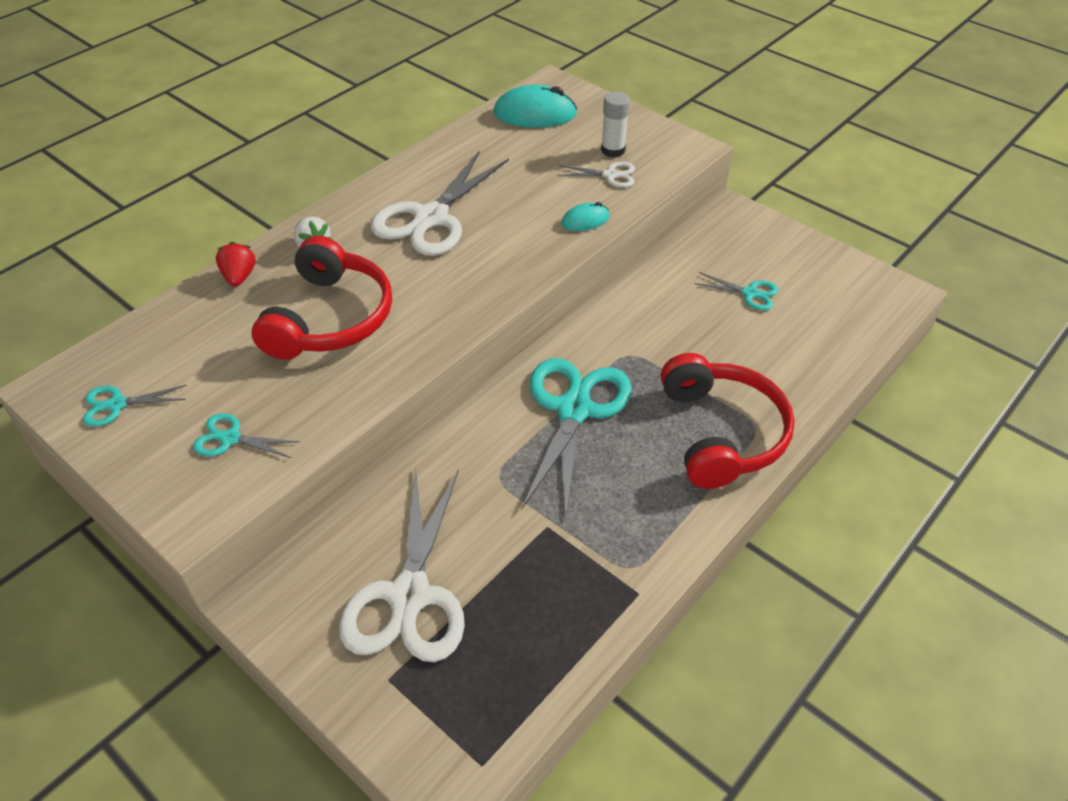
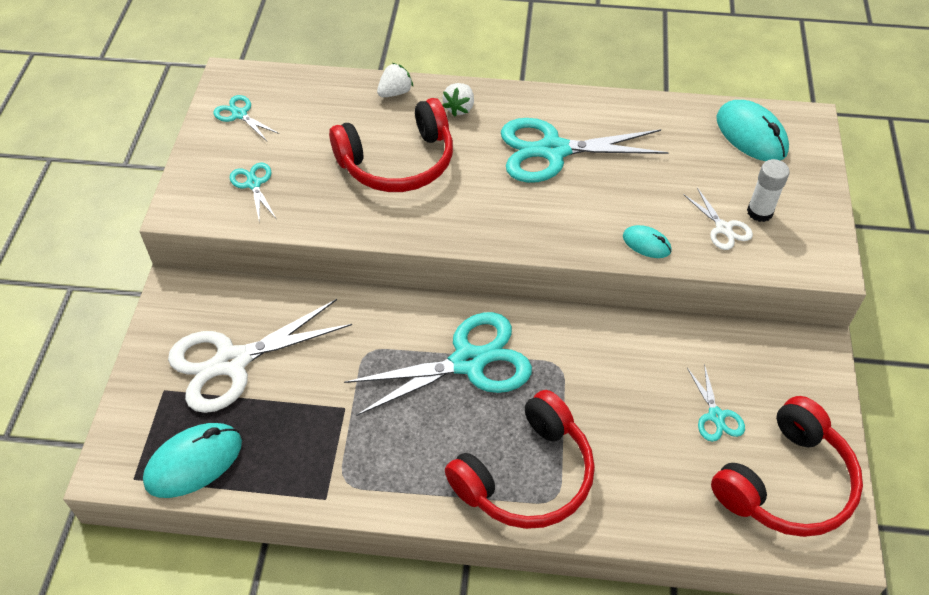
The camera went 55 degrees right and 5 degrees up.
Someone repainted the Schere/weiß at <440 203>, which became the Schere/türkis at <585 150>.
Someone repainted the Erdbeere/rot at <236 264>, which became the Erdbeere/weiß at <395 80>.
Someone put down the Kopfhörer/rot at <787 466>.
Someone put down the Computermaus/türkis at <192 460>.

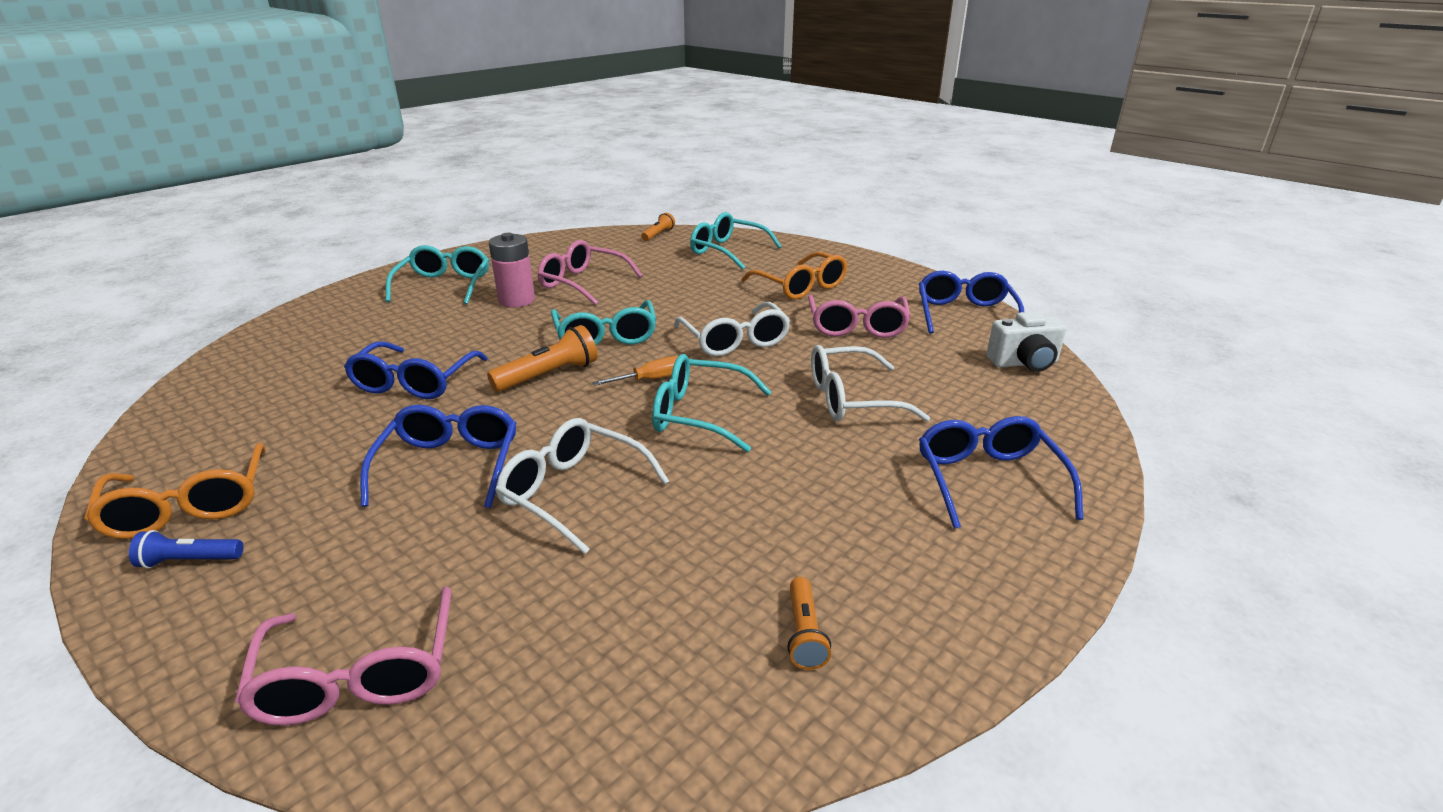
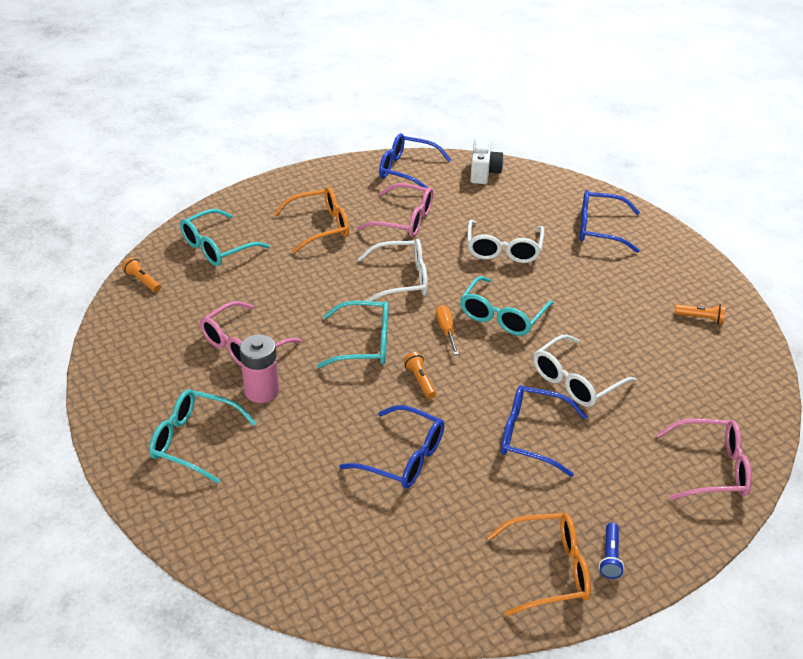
The camera went 75 degrees left and 10 degrees up.
Someone scaled the Taschenlampe/orange at <542 358> by 0.62.

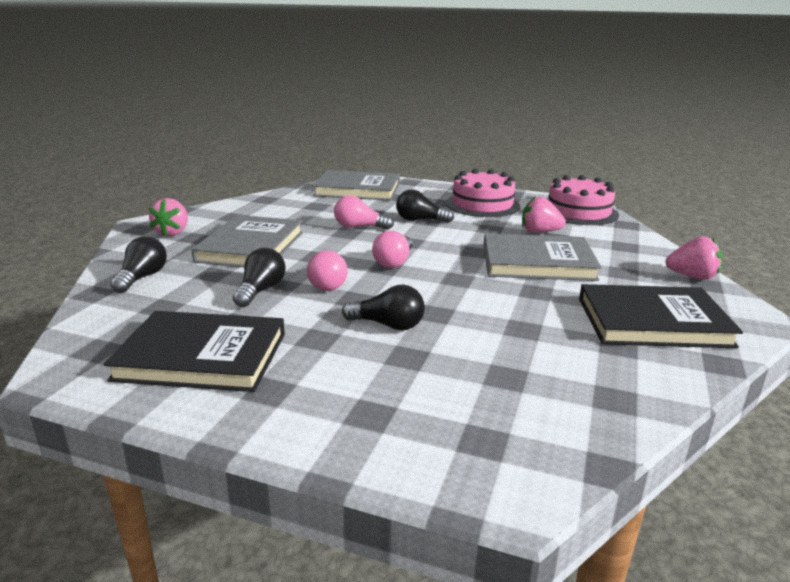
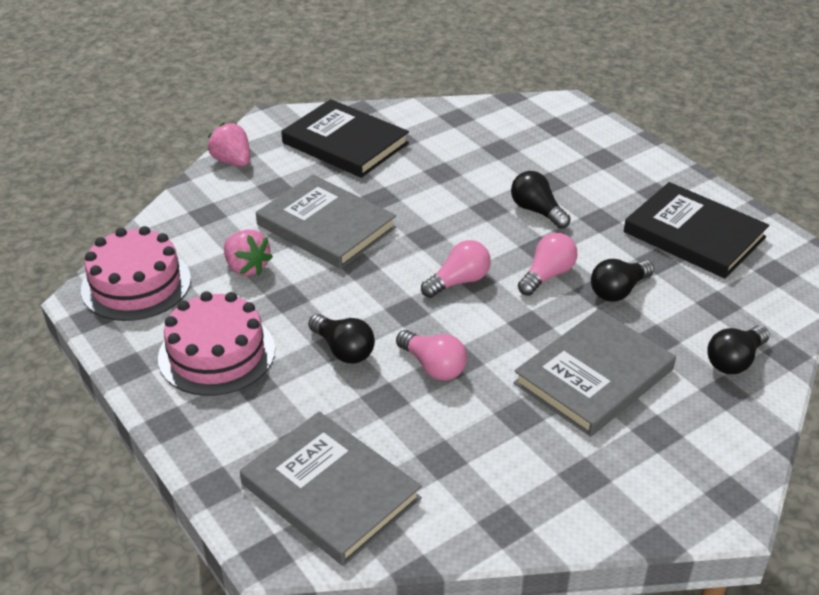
The camera went 145 degrees left and 15 degrees up.
Someone took away the Erdbeere/rosa at <168 217>.

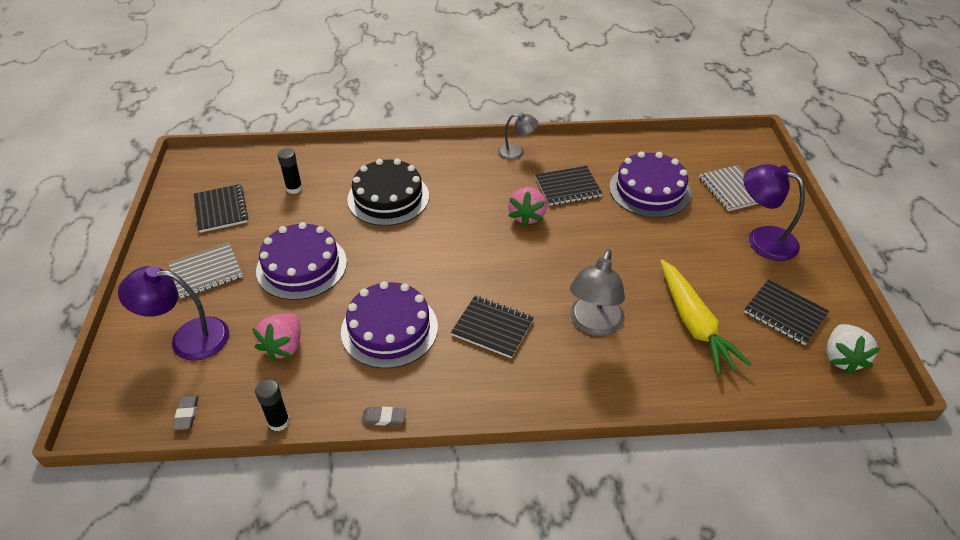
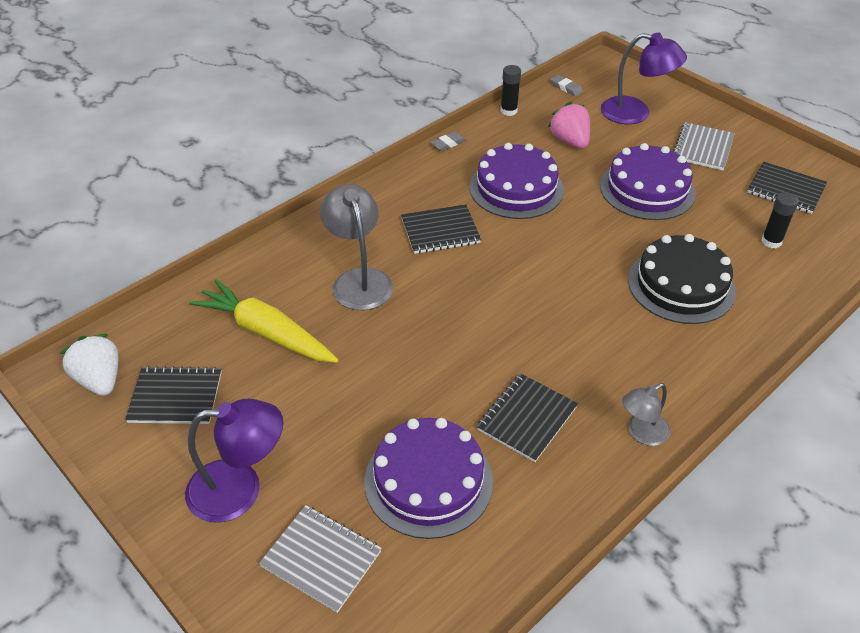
The camera went 140 degrees right and 0 degrees up.
Someone took away the Erdbeere/rosa at <527 207>.
Someone rotated the Lampe/lila at <173 313> by 60 degrees clockwise.

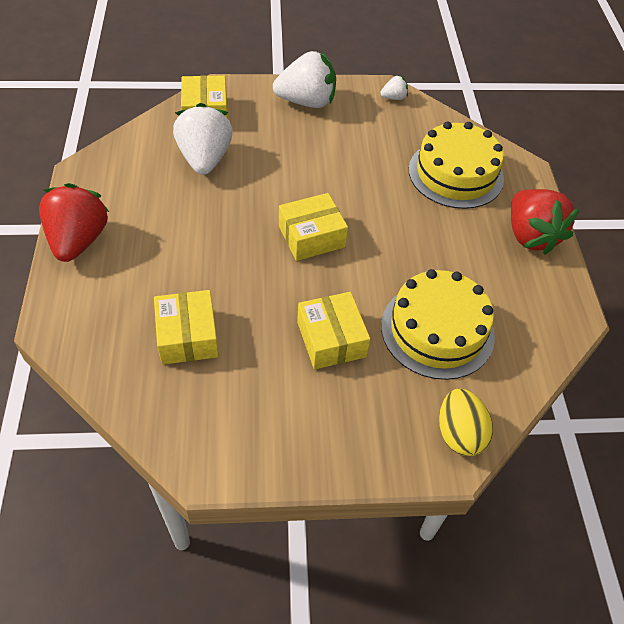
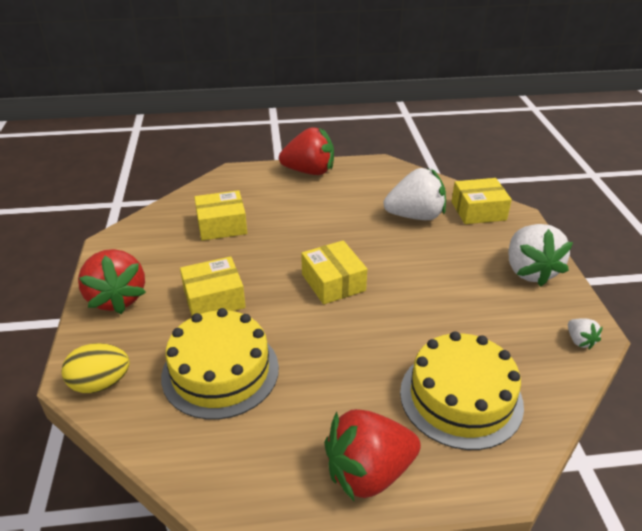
The camera went 90 degrees right and 15 degrees down.
Someone put down the Erdbeere/rot at <112 281>.

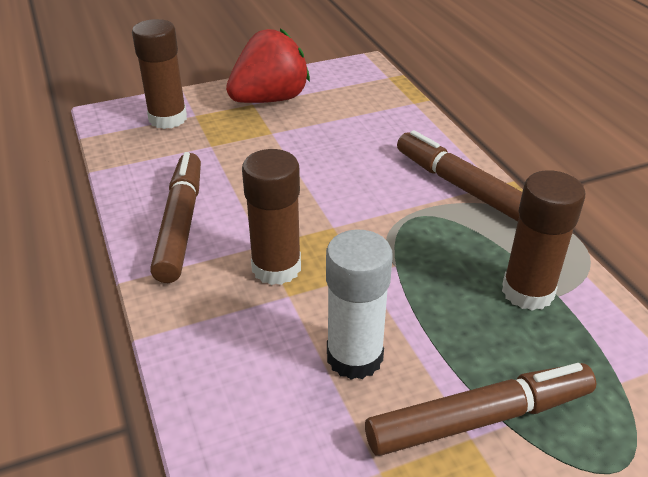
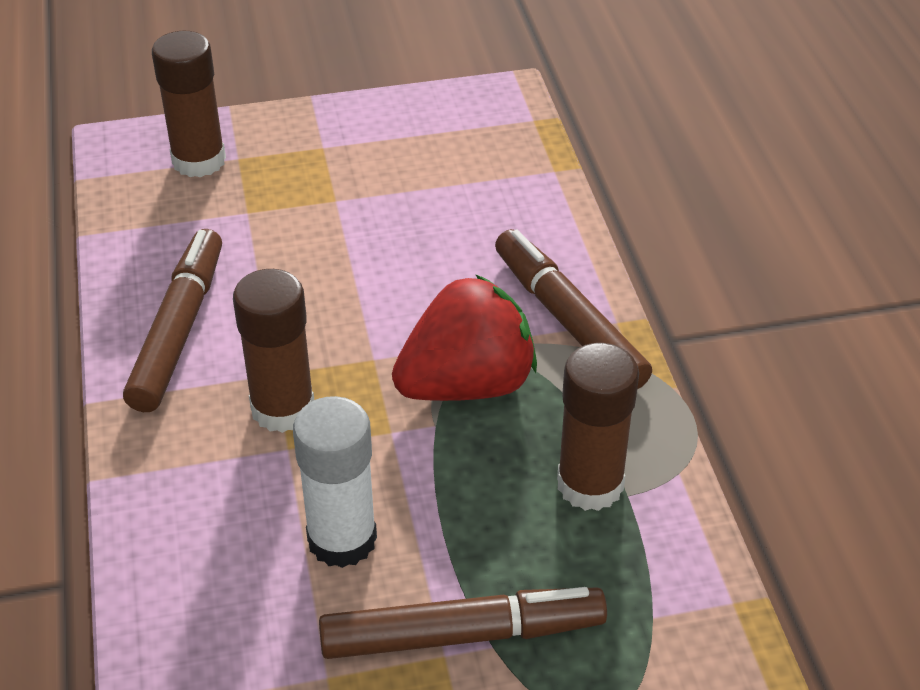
The camera went 10 degrees right and 5 degrees up.
Someone carried the Erdbeere/rot from <268 65> to <464 337>.

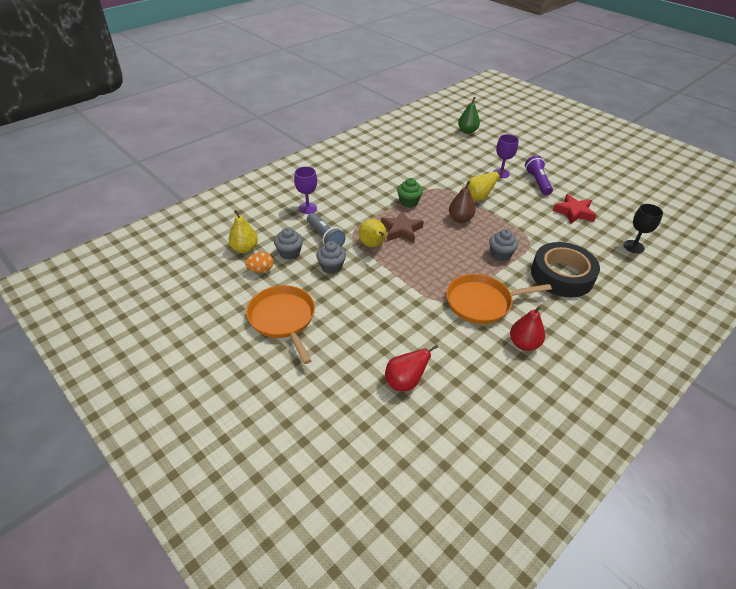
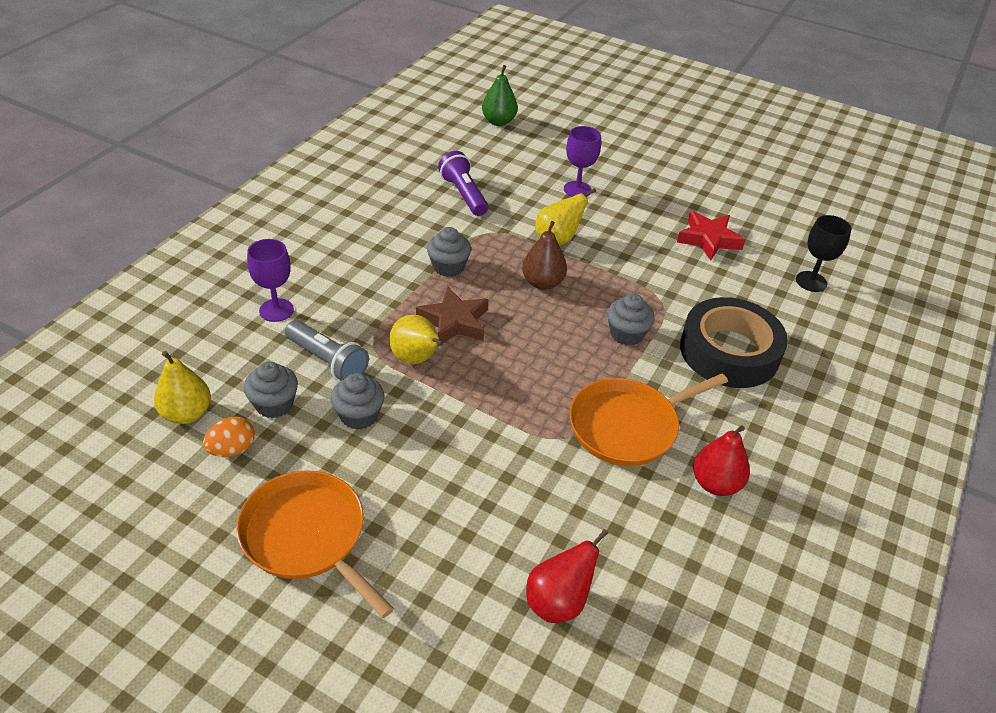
The camera went 20 degrees left and 0 degrees up.
Someone carried the Taschenlampe/lila from <539 175> to <463 183>.
Someone repainted the Muffin/grün at <410 192>, which became the Muffin/grau at <449 252>.

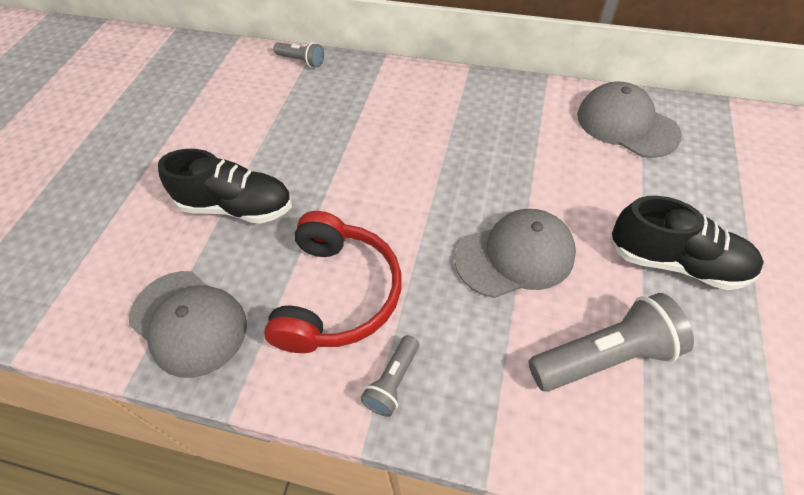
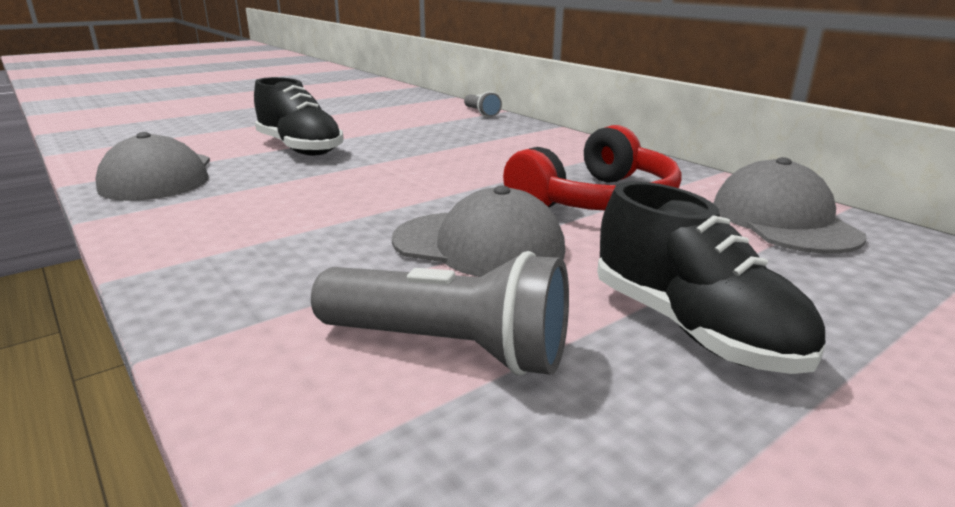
The camera went 35 degrees right and 30 degrees down.
Someone carried the Kopfhörer/rot from <333 282> to <592 167>.
Someone took away the Taschenlampe/grau at <389 376>.

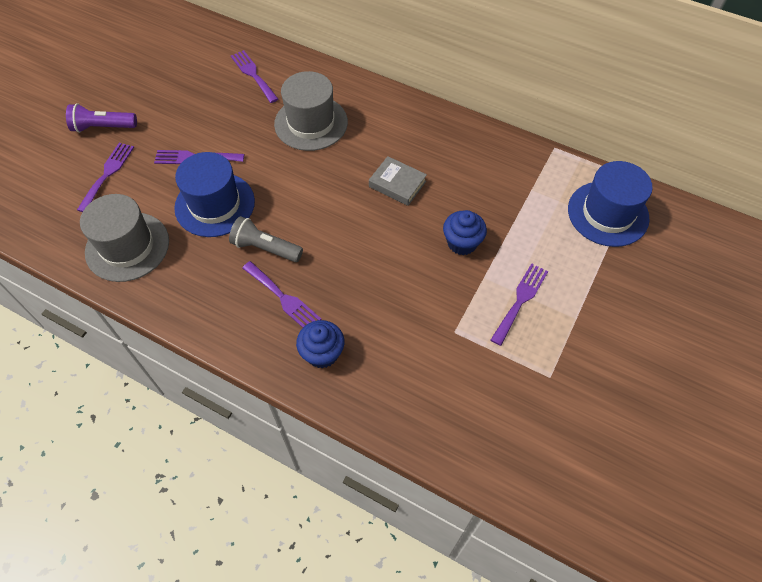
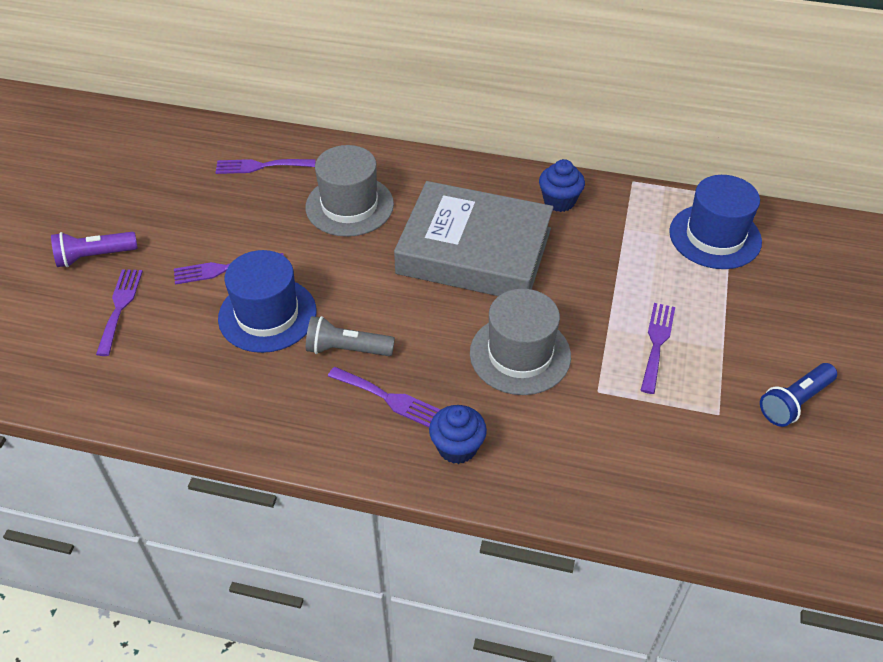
The camera went 15 degrees left and 10 degrees down.
Someone rotated the Gabel/lila at <254 76> by 45 degrees counterclockwise.
Someone scaled the Buch/grau at <398 181> by 2.46.
Someone carried the Hut/grau from <124 238> to <520 342>.
Someone carried the Muffin/blau from <465 232> to <562 185>.
Someone put down the Taschenlampe/blau at <798 395>.

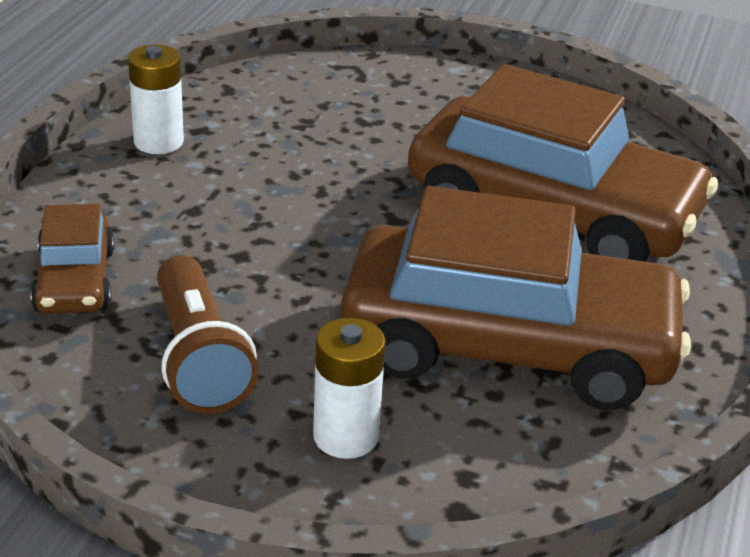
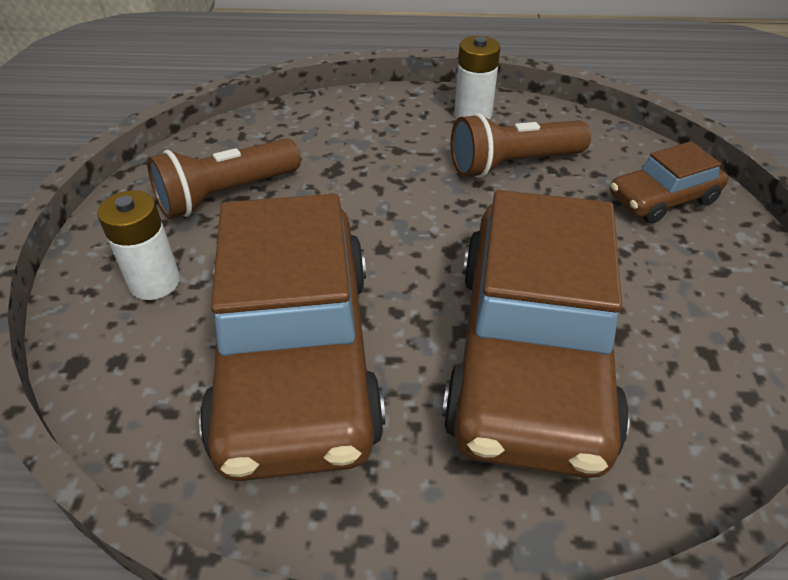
The camera went 75 degrees right and 10 degrees up.
Someone carried the Auto/braun from <72 259> to <669 182>.
Someone put down the Taschenlampe/braun at <521 145>.

